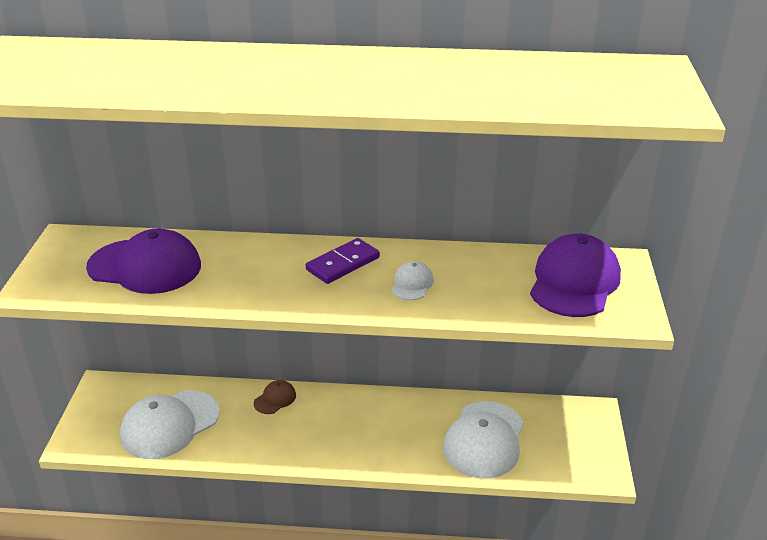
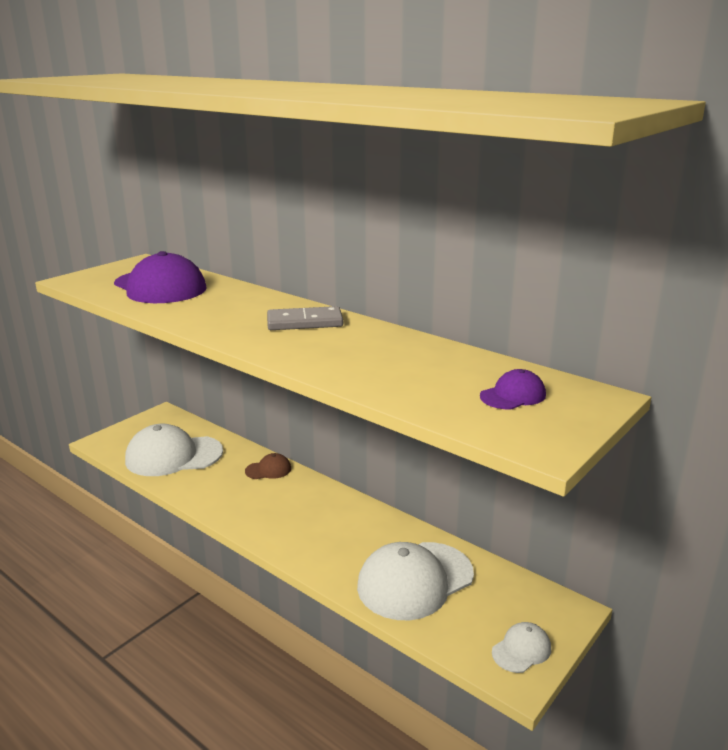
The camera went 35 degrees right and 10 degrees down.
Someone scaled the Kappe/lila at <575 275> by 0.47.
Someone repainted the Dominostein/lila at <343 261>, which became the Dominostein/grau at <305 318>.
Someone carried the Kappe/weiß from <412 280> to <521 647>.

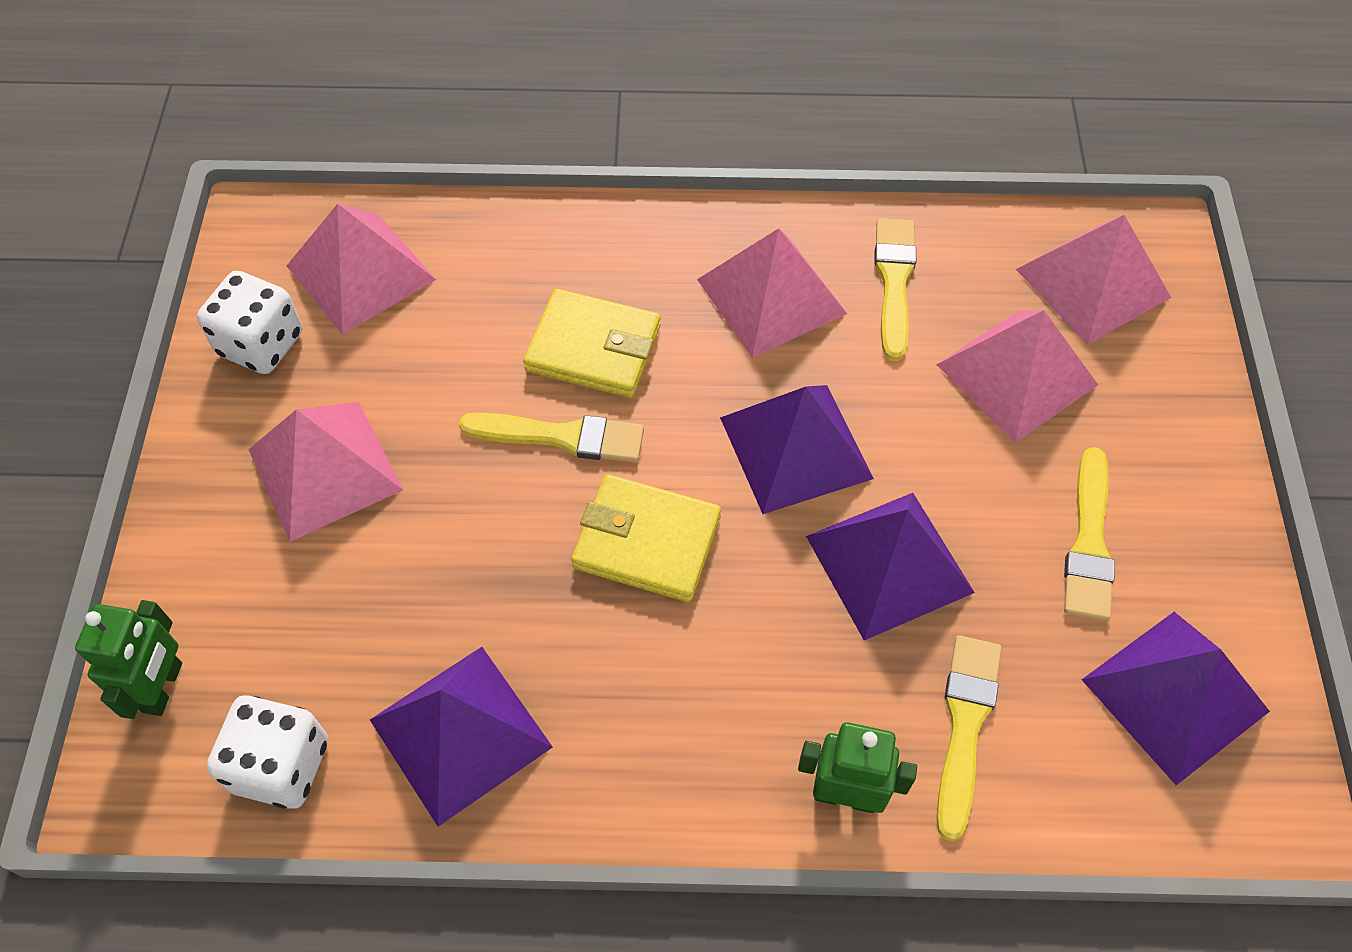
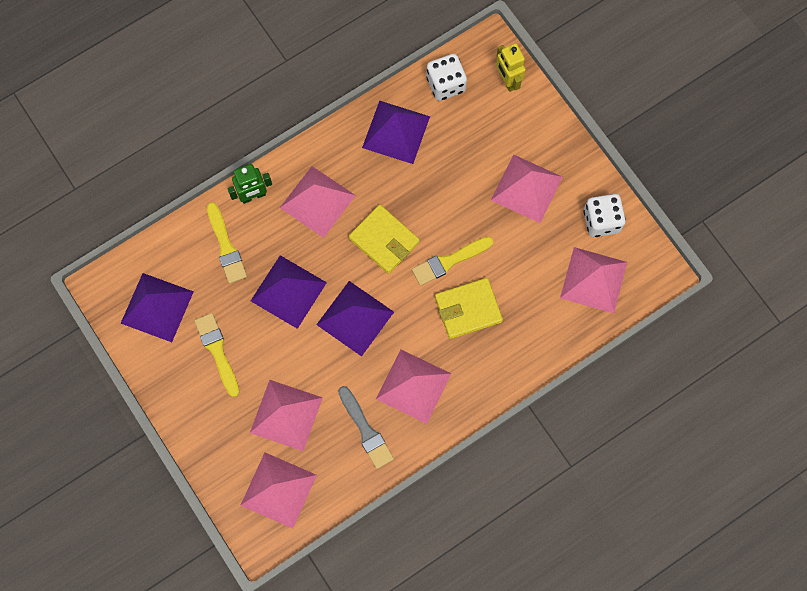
The camera went 145 degrees right and 15 degrees up.
Someone repainted the Pinsel/gelb at <895 289>, which became the Pinsel/grau at <366 427>.
Someone rotated the Geldbörse/gelb at <646 538> by 60 degrees clockwise.
Someone repainted the Roboter/grün at <128 659>, which became the Roboter/gelb at <511 67>.
Someone put down the Pyramide/rosa at <318 202>.

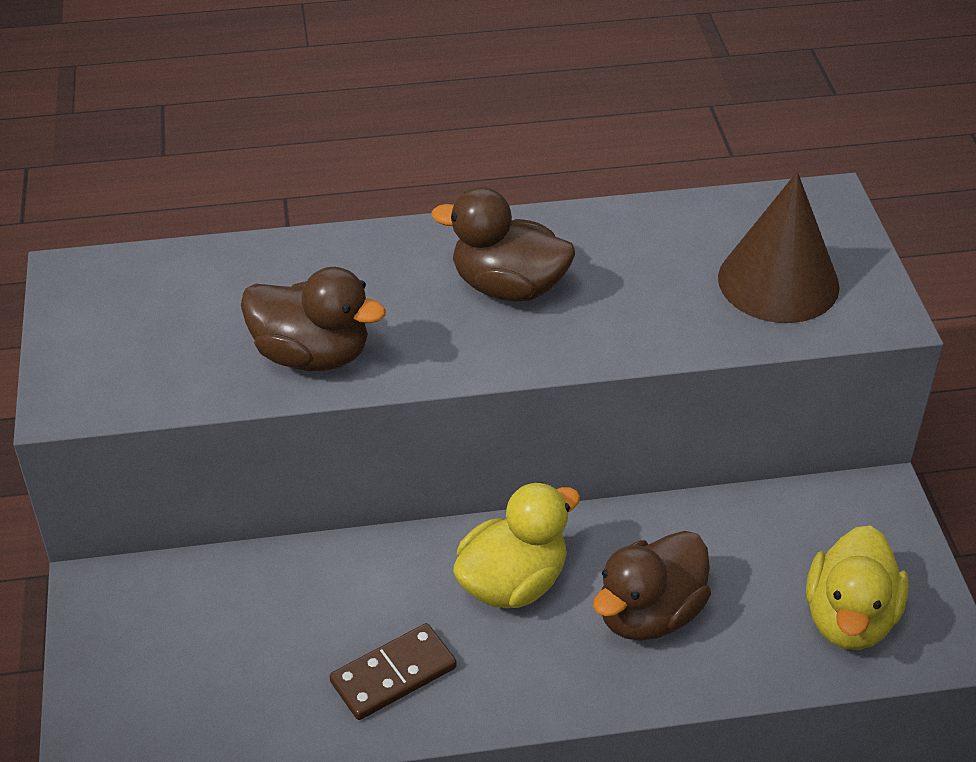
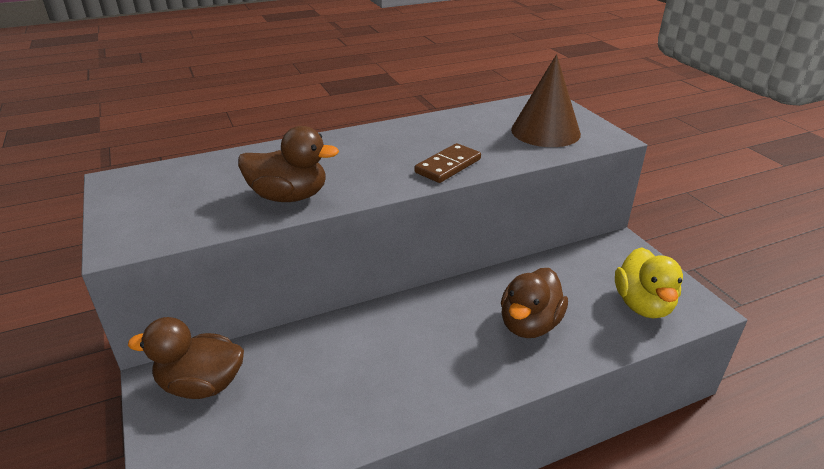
The camera went 15 degrees left and 10 degrees down.
Someone carried the Ente/braun from <503 244> to <186 358>.
Someone took away the Ente/gelb at <516 545>.
Someone carried the Dominostein/braun from <393 671> to <447 163>.

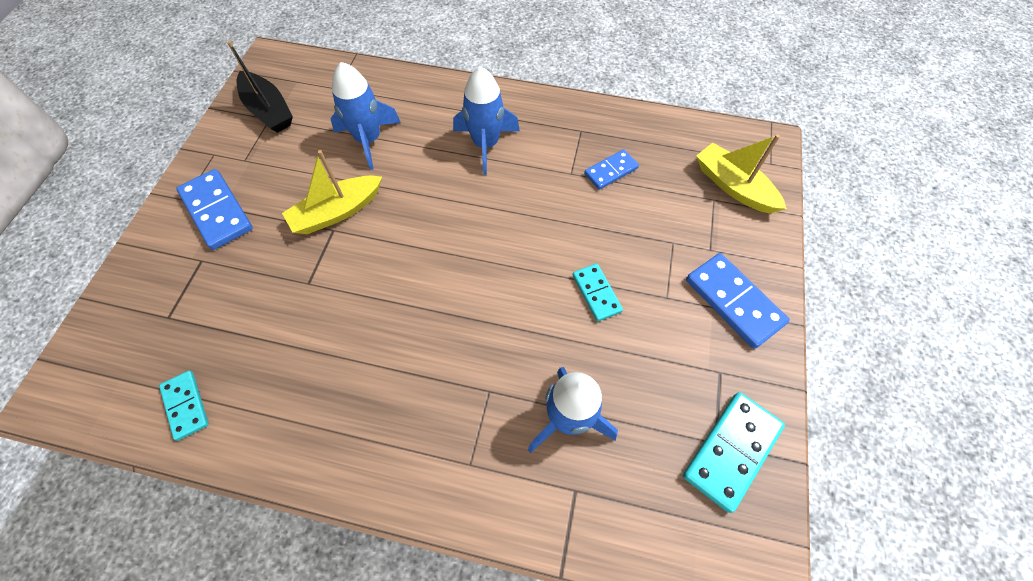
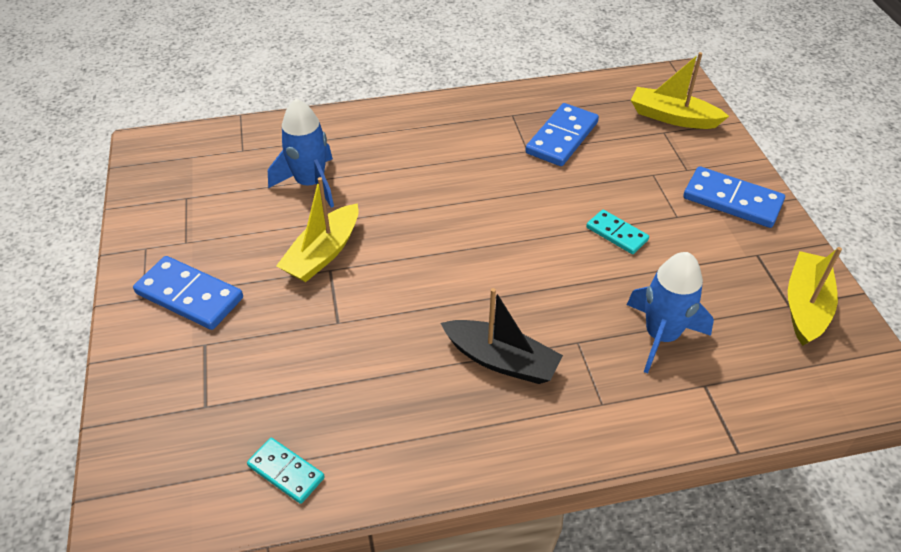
The camera went 25 degrees left and 15 degrees down.
Someone carried the Boot/schwarz from <260 87> to <502 336>.
Someone took away the Rakete/blau at <486 120>.
Someone scaled the Dominostein/blau at <611 169> by 1.64.
Someone swapped the Dominostein/türkis at <734 452> for the Boot/gelb at <815 296>.

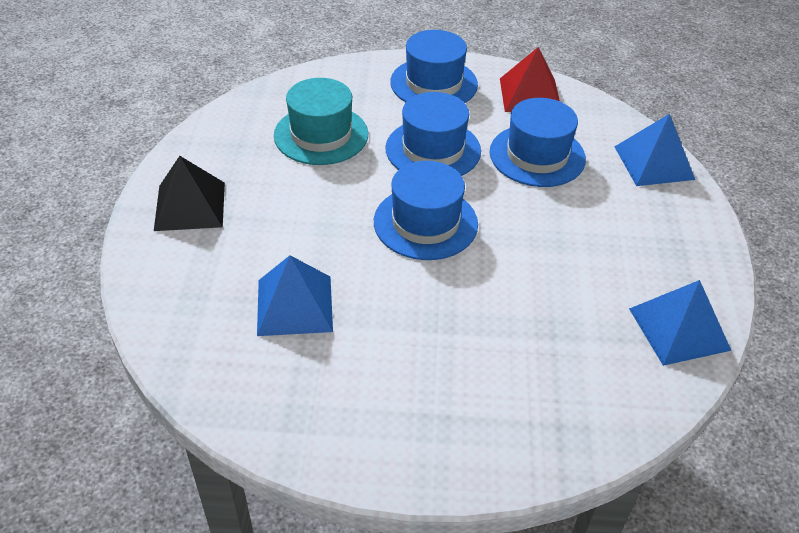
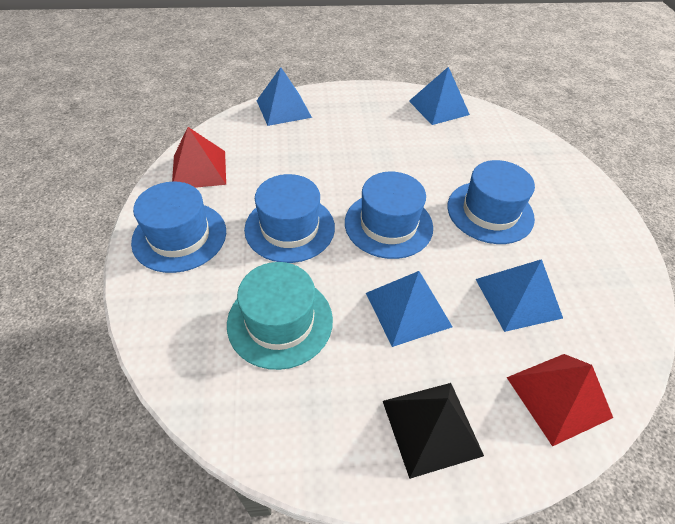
The camera went 100 degrees left and 5 degrees up.
Someone carried the Hut/blau from <538 142> to <491 202>.
Someone put down the Pyramide/blau at <409 309>.
Someone put down the Pyramide/rot at <560 400>.

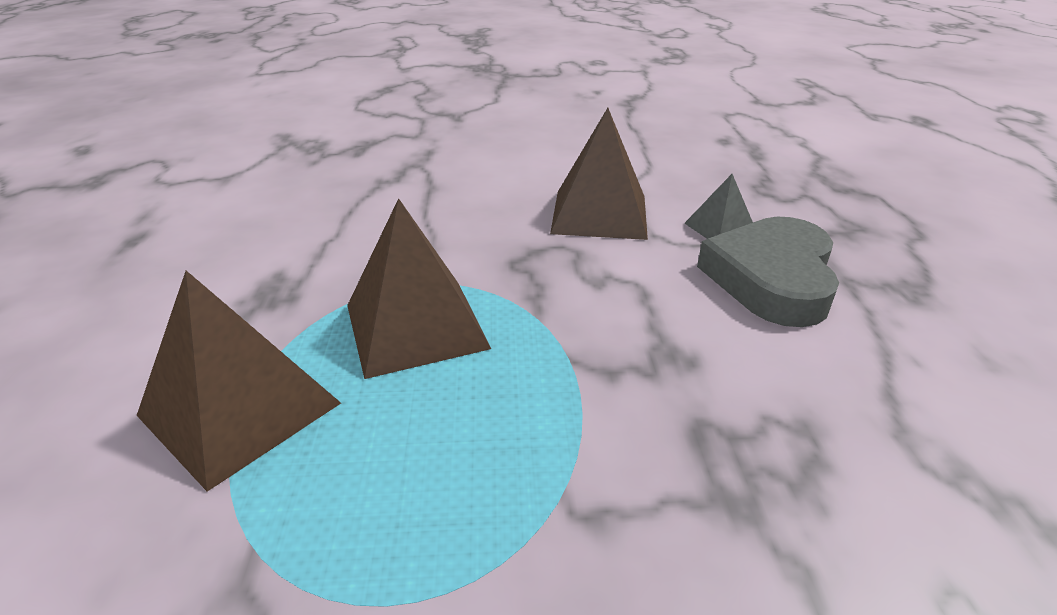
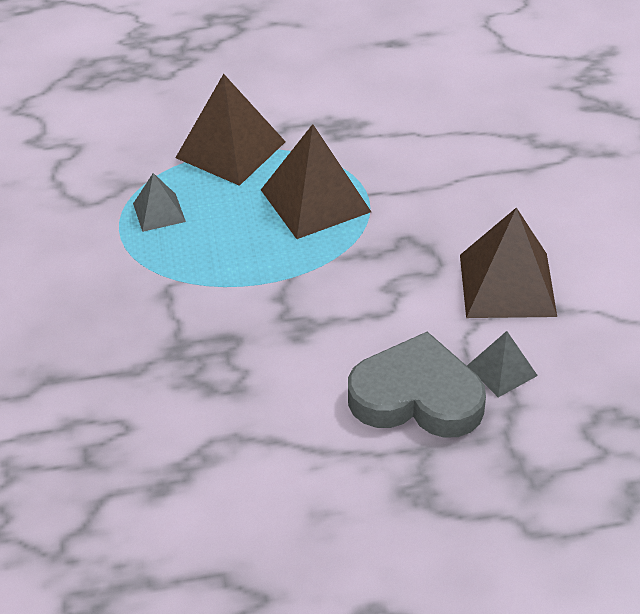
The camera went 85 degrees right and 10 degrees up.
Someone put down the Pyramide/grau at <159 202>.

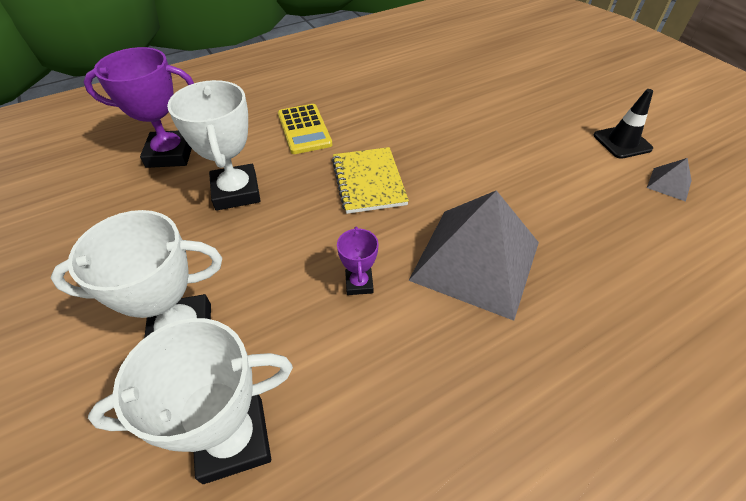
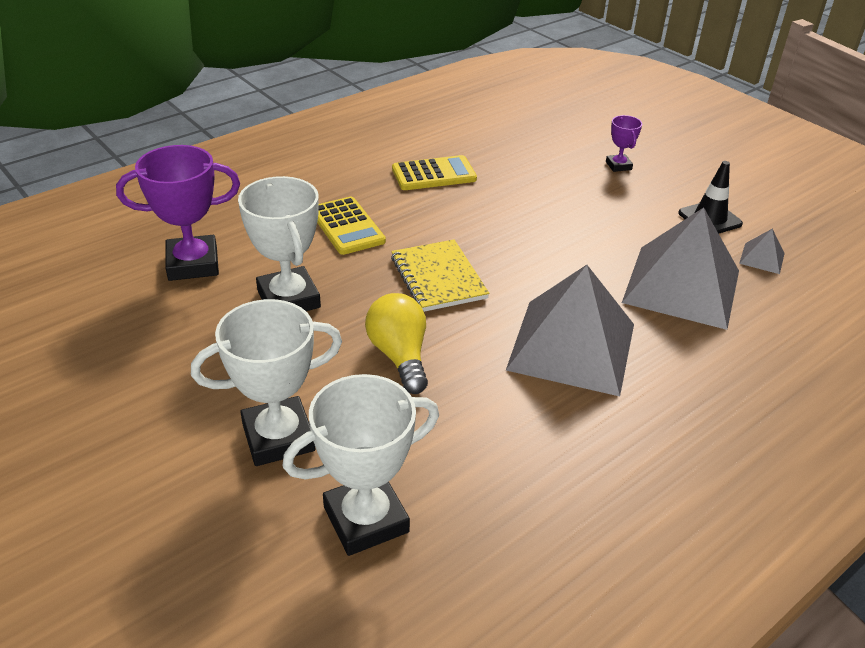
The camera went 10 degrees left and 10 degrees down.
Someone carried the Pokal/lila from <357 260> to <624 143>.
Someone put down the Taschenrechner/gelb at <434 172>.
Someone put down the Pyramide/grau at <680 268>.
Someone put down the Glühbirne/gelb at <396 343>.

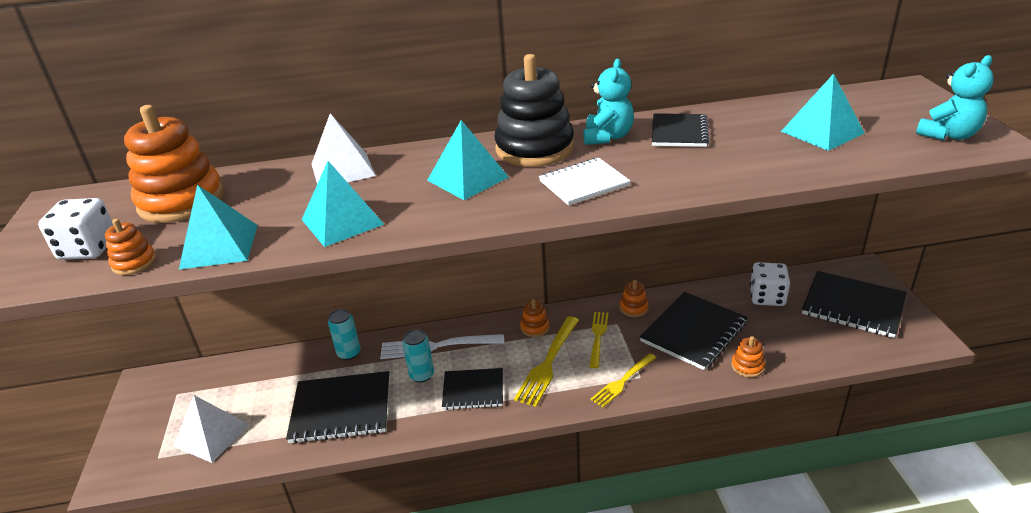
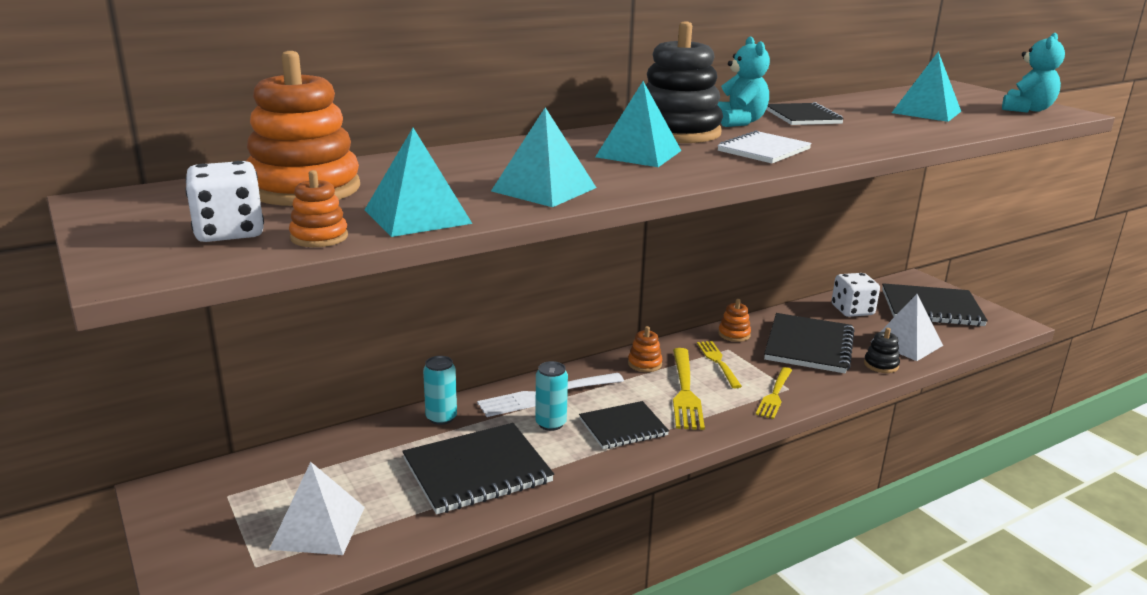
The camera went 25 degrees left and 10 degrees down.
Someone carried the Pyramide/weiß from <344 148> to <907 327>.
Someone repainted the Stapelspielzeug/orange at <748 357>, which became the Stapelspielzeug/schwarz at <882 350>.

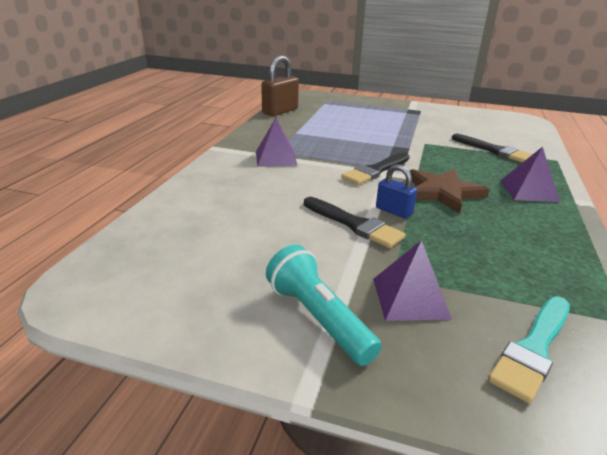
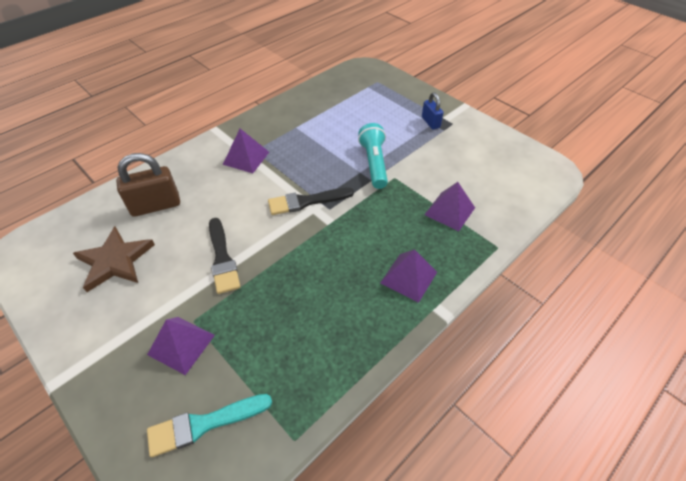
The camera went 30 degrees right and 20 degrees up.
Someone carried the Vorhängeschloss/braun from <280 85> to <148 185>.
Someone swapped the Pinsel/schwarz at <492 148> for the Pyramide/lila at <449 206>.
Someone carried the Vorhängeschloss/blau from <396 191> to <432 111>.
Someone carried the Stern/braun from <449 191> to <114 259>.
Someone carried the Taschenlampe/türkis from <324 305> to <373 156>.

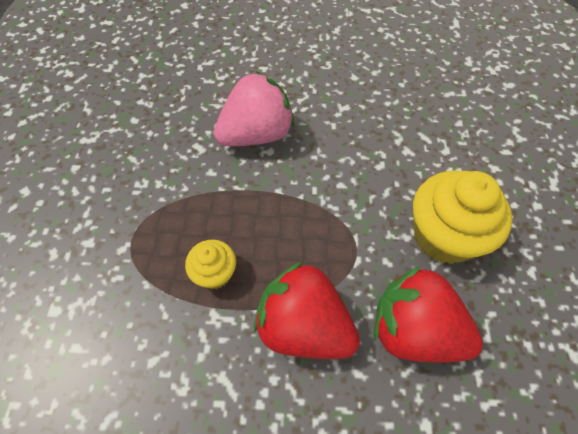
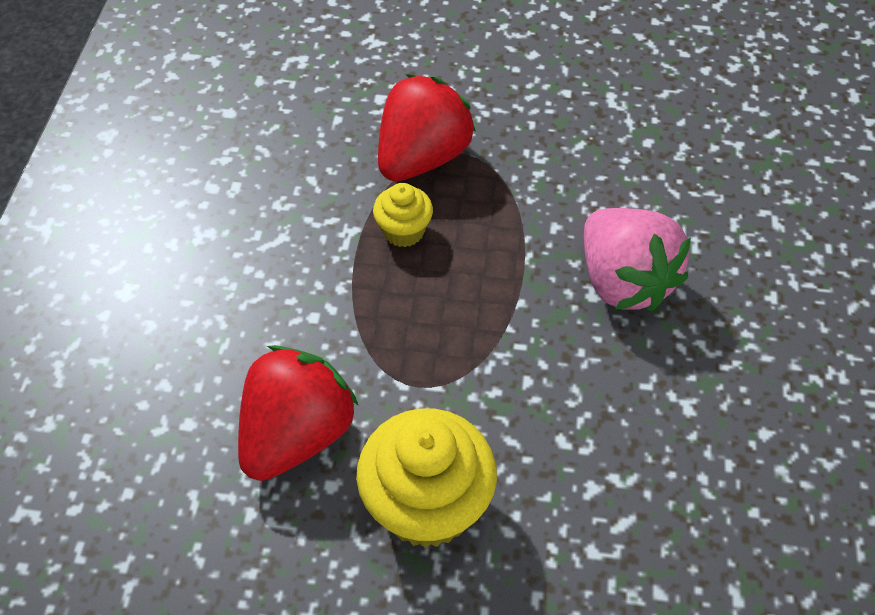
The camera went 95 degrees right and 5 degrees down.
Someone carried the Erdbeere/rot from <307 310> to <427 127>.

